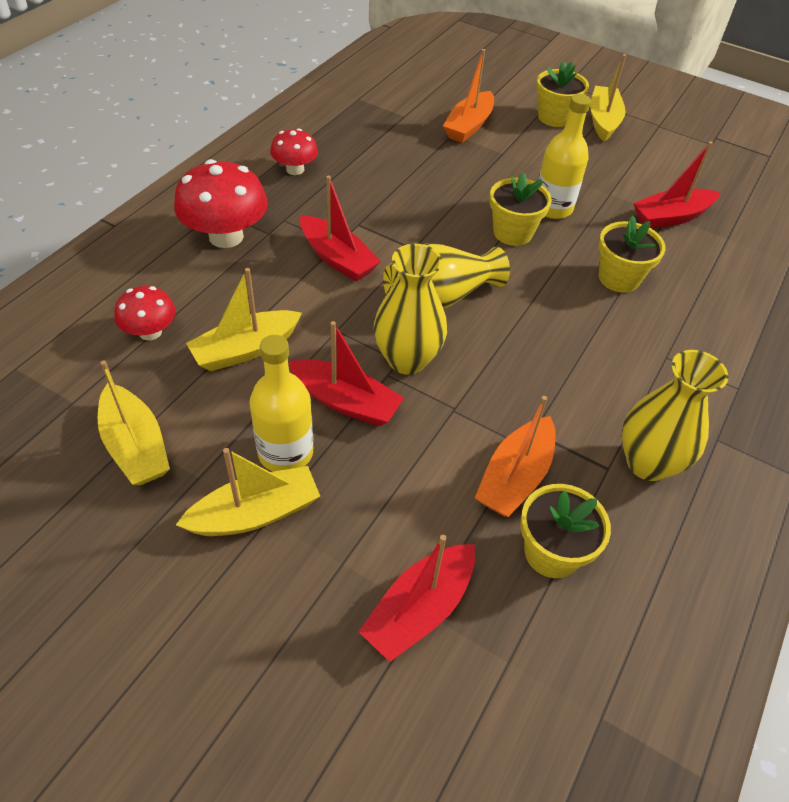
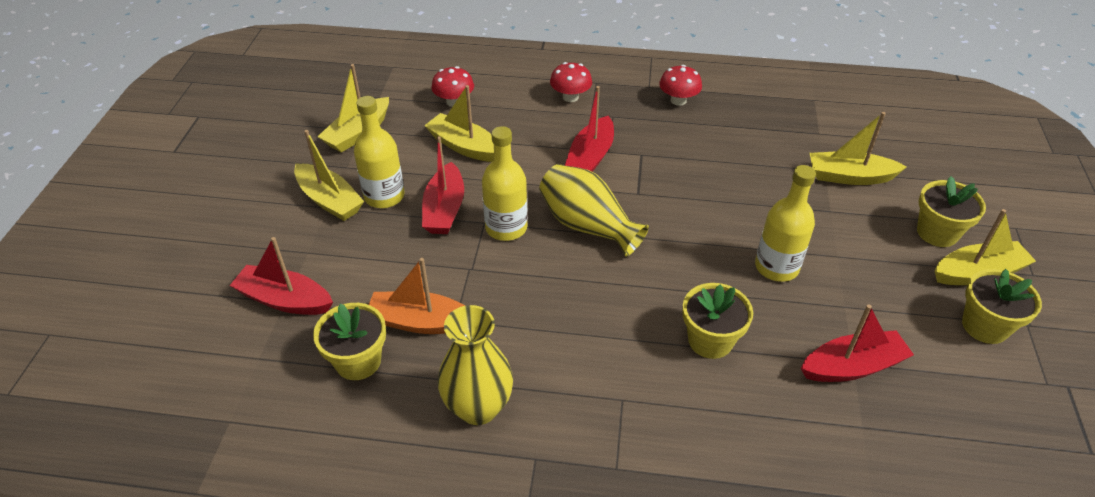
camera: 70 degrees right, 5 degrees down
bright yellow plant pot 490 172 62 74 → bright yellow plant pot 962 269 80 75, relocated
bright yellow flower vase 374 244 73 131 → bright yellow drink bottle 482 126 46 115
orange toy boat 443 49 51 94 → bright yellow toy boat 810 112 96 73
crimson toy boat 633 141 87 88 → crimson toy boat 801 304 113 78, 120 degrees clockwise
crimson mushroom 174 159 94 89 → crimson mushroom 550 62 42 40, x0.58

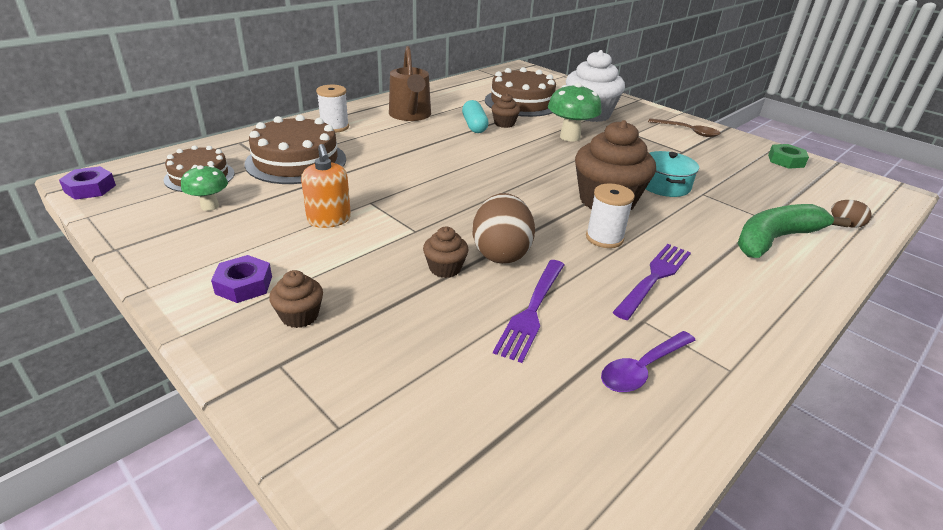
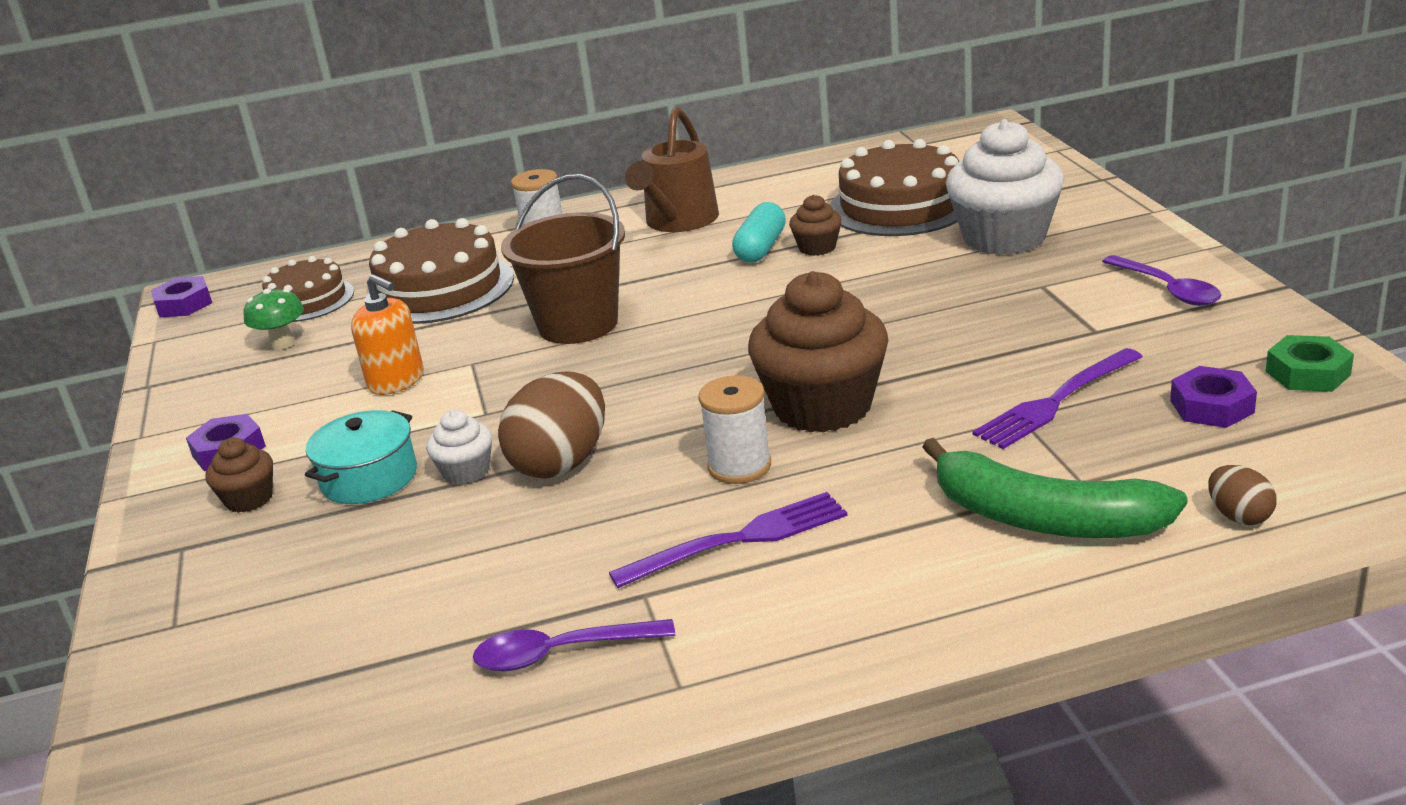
camera: 35 degrees right, 5 degrees down
emerald mushroom 548 83 54 59 → -
- → russet sand bucket 501 174 124 170
- → royal purple hexagon nut 1170 366 87 62
royal purple fork 493 260 71 103 → royal purple fork 973 348 170 101, relocated
teal pot 646 151 53 46 → teal pot 305 410 112 94, relocated
russet fairy cake 423 227 46 51 → snow-white fairy cake 426 410 66 75
russet teaspoon 648 118 72 19 → royal purple teaspoon 1102 255 119 51
orange pump bottle 301 144 50 84 → orange pump bottle 351 274 73 121, 60 degrees counterclockwise
emerald toy banana 737 204 114 54 → emerald toy banana 922 438 266 100, 150 degrees counterclockwise

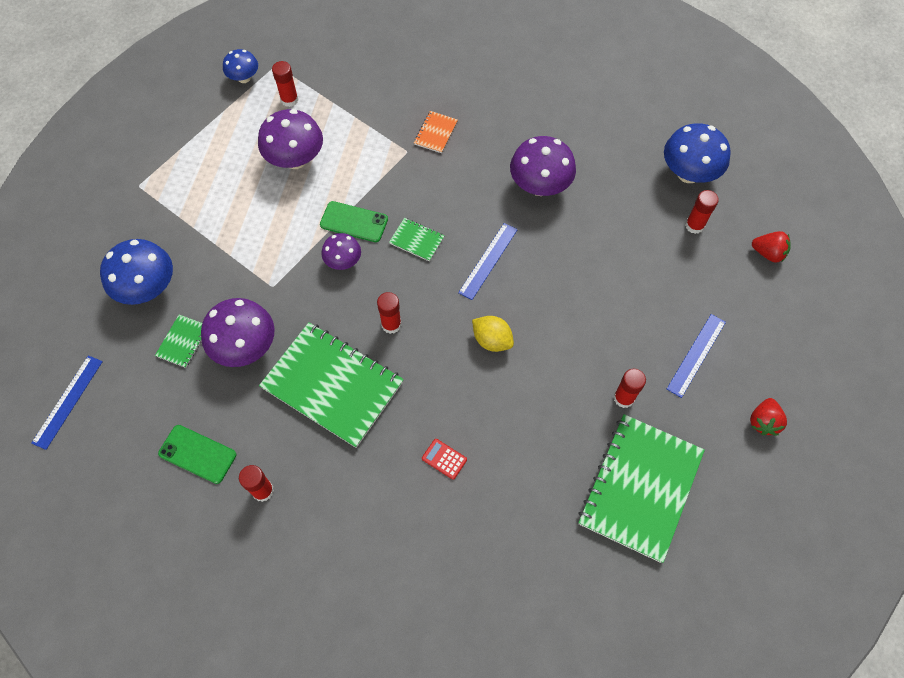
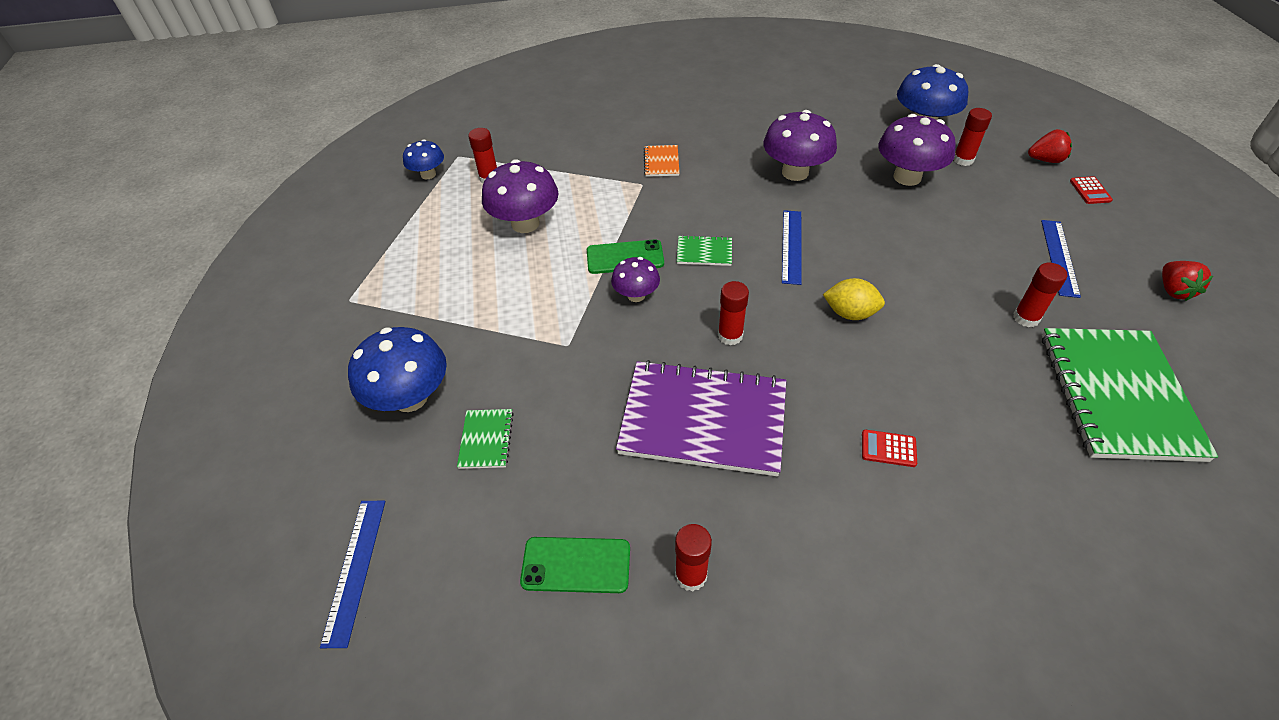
camera: 20 degrees left, 15 degrees down
- → crimson pocket calculator 1070 176 43 28
royal purple mushroom 201 298 74 69 → royal purple mushroom 878 114 78 72, relocated
emerald exercise book 259 322 145 126 → royal purple exercise book 616 360 170 116

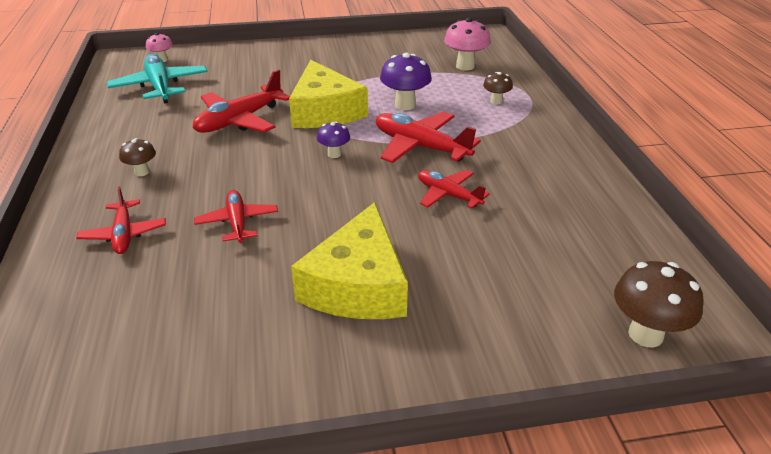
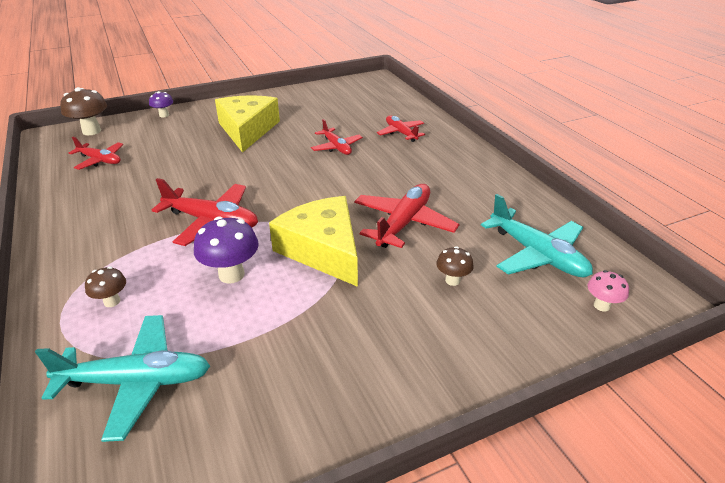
camera: 165 degrees right, 0 degrees up
russet mushroom 119 138 37 38 → russet mushroom 436 246 38 40, relocated
royal purple mushroom 317 121 33 37 → royal purple mushroom 149 91 24 27, relocated
crimson toy plane 418 170 72 39 → crimson toy plane 69 137 54 33, relocated
pink mushroom 444 18 47 52 → teal toy plane 35 315 175 127

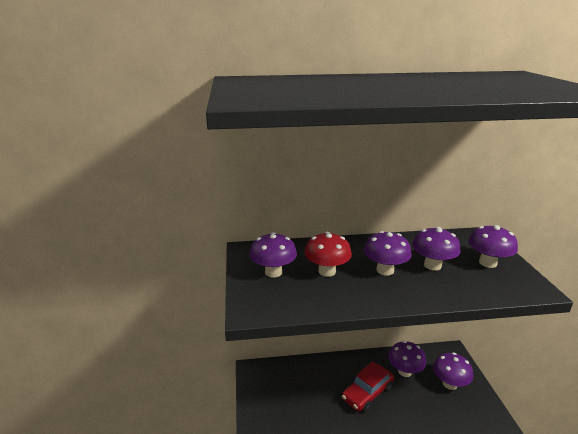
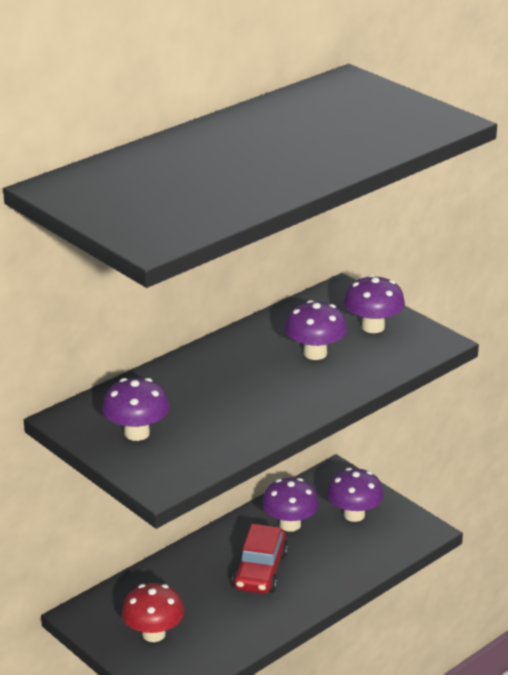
camera: 35 degrees left, 5 degrees up
royal purple mushroom 364 231 48 45 → -
crimson mushroom 304 232 48 45 → crimson mushroom 122 583 62 59, relocated

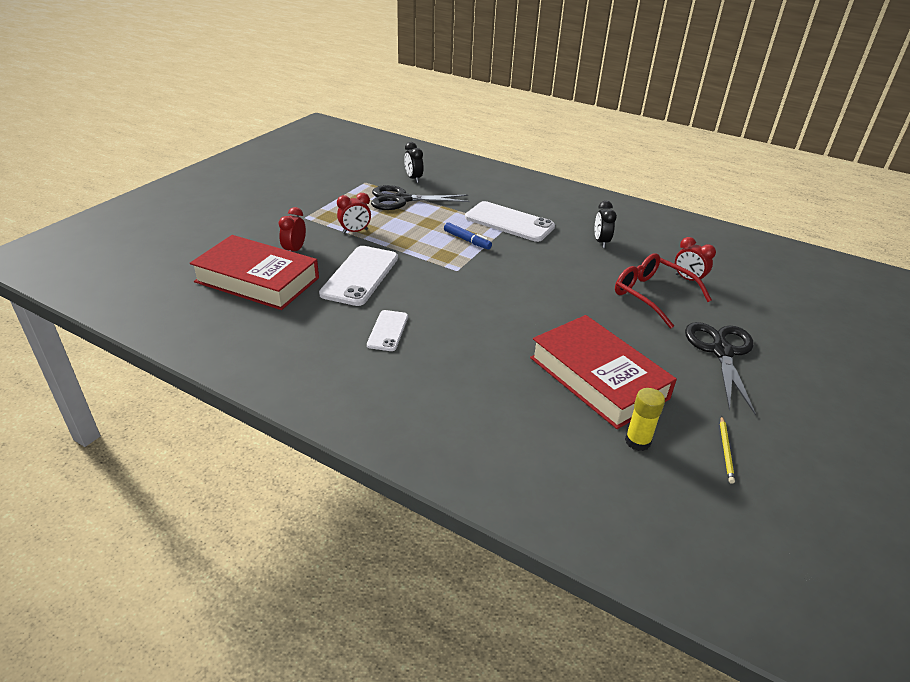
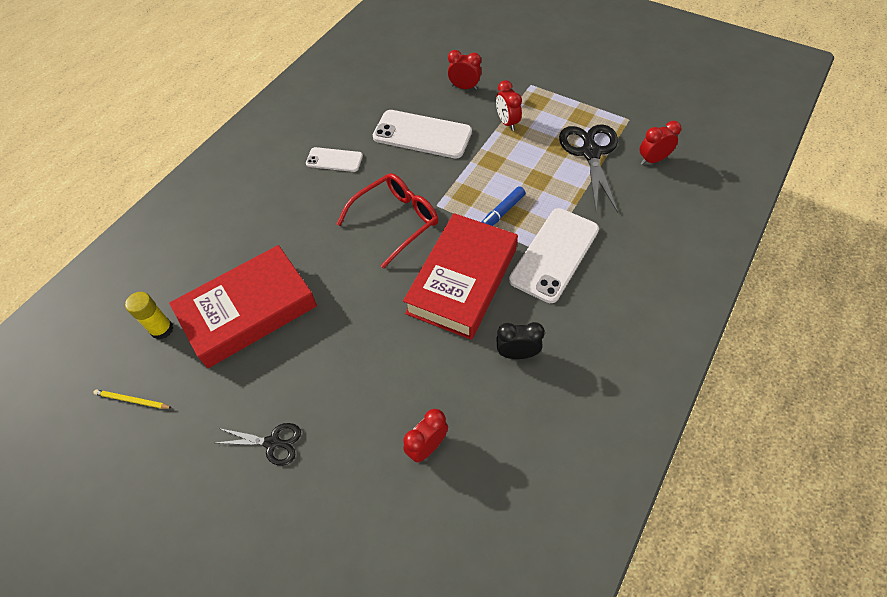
camera: 95 degrees right, 20 degrees up
crimson hardback 189 235 130 75 → crimson hardback 403 213 115 127, relocated
crimson spectacles 615 253 97 76 → crimson spectacles 336 173 102 96, relocated
ebony bedside clock 404 142 19 41 → crimson bedside clock 640 121 41 44
ebony pair of scissors 685 322 71 93 → ebony pair of scissors 216 423 85 43, x0.55

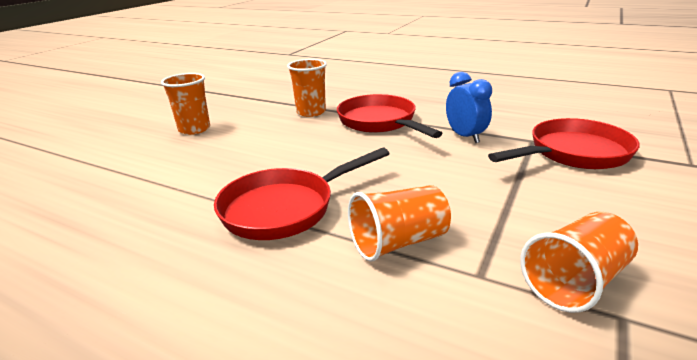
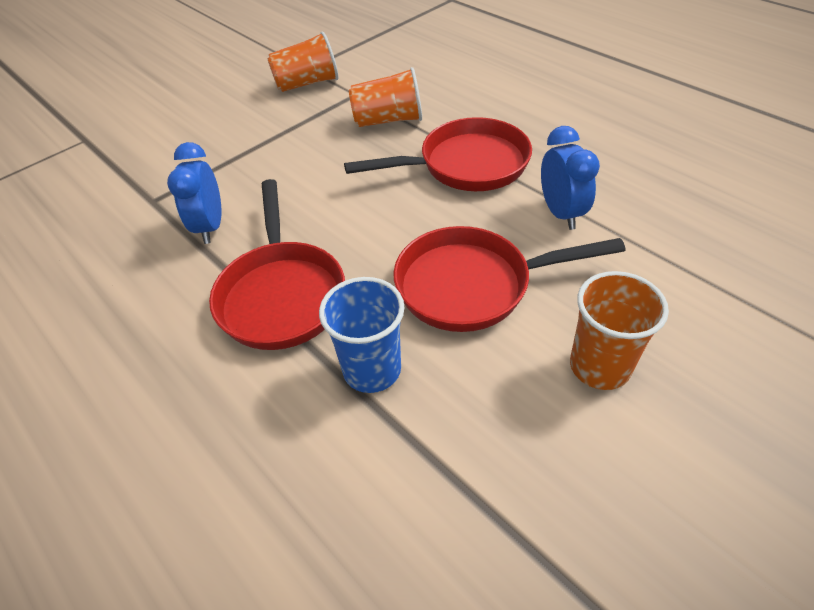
camera: 160 degrees left, 20 degrees up
- → cobalt bedside clock 541 126 59 104
crimson skillet 488 118 152 51 → crimson skillet 393 226 233 106, relocated
orange tumbler 287 59 40 58 → cobalt tumbler 319 277 86 116

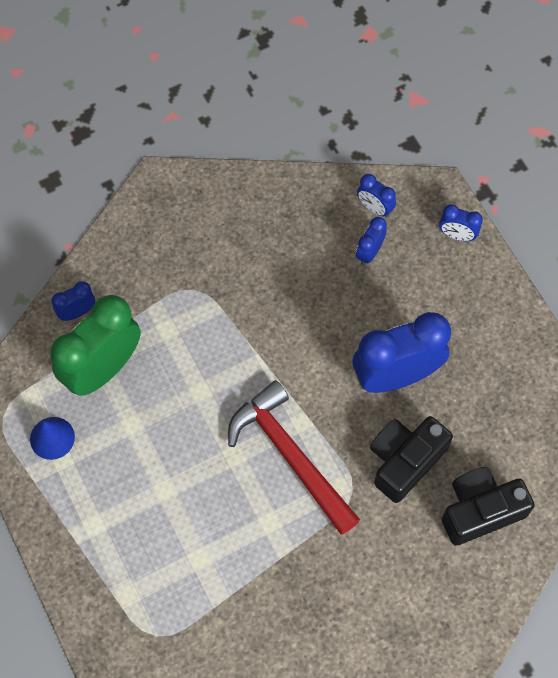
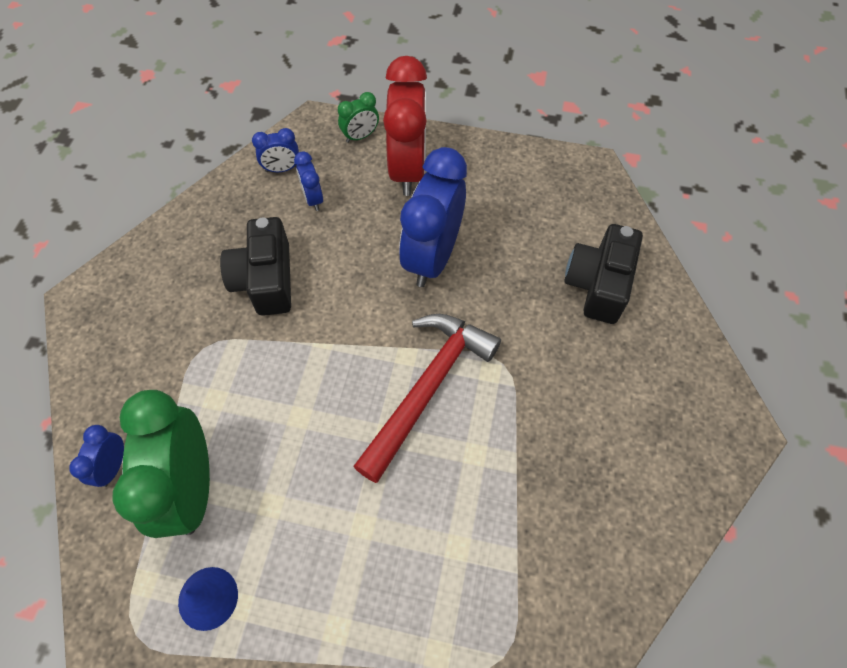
camera: 50 degrees left, 5 degrees down
- → crimson bedside clock 383 56 44 140
ebony compact camera 370 416 83 87 → ebony compact camera 220 217 71 99, relocated
cobalt bedside clock 439 204 44 37 → emerald bedside clock 338 92 41 51
crimson carpenter's hammer 228 380 132 155 → crimson carpenter's hammer 353 314 148 169, 120 degrees clockwise

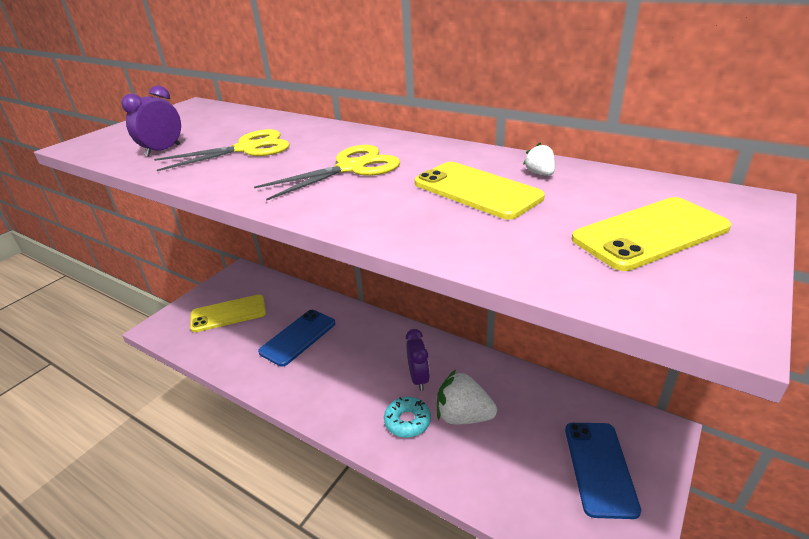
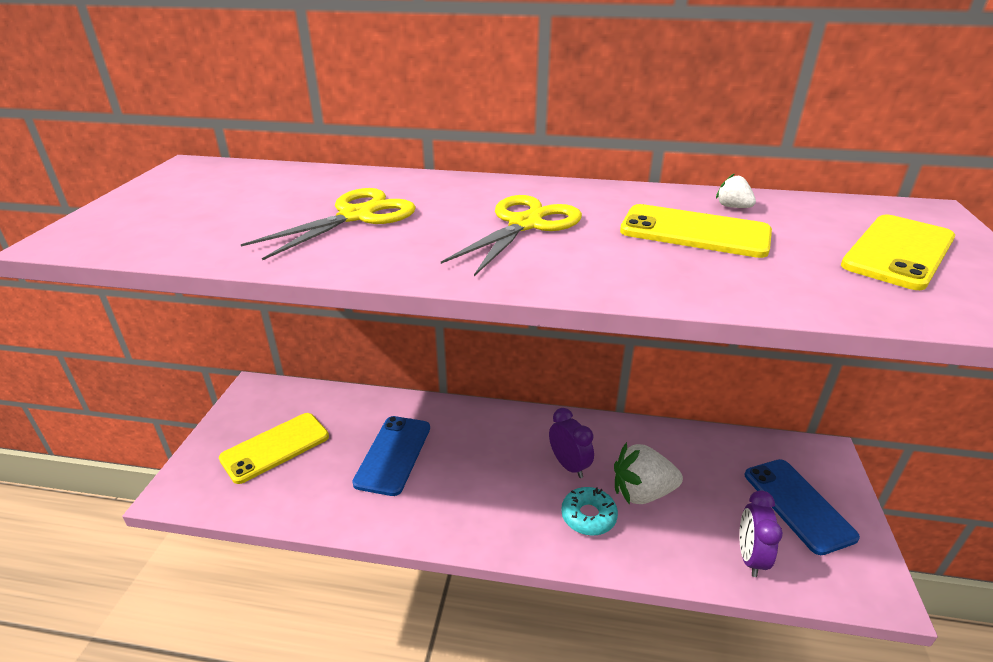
camera: 25 degrees left, 0 degrees up
royal purple bedside clock 121 86 60 71 → royal purple bedside clock 739 490 44 87, relocated

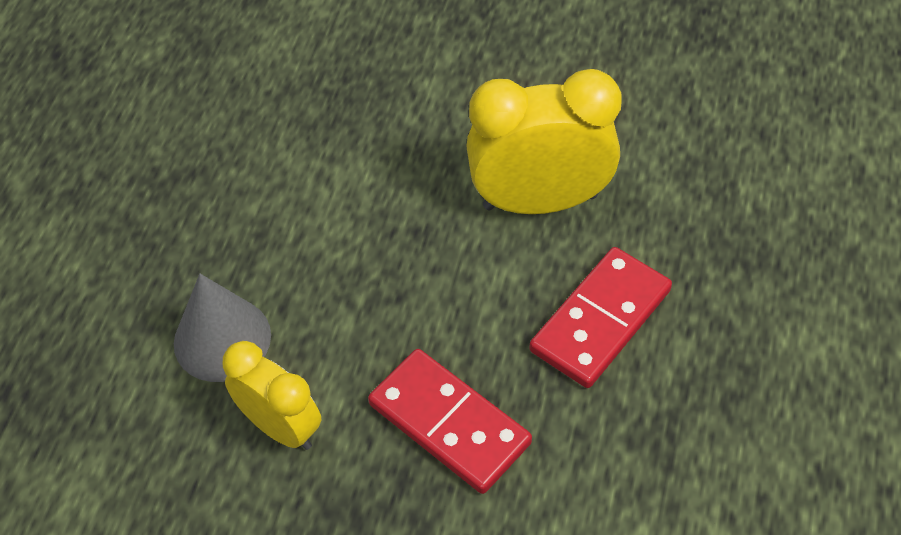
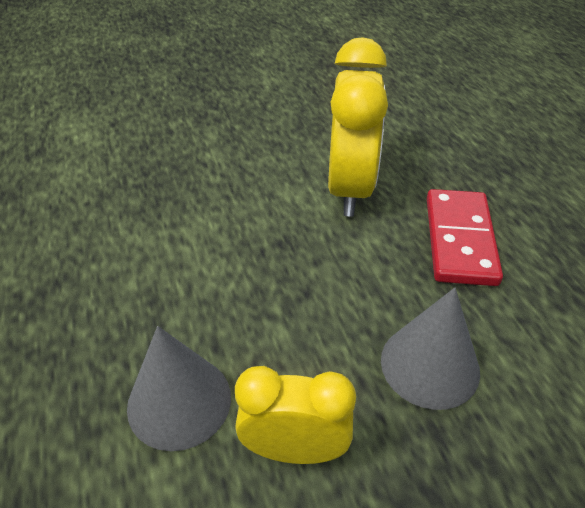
camera: 35 degrees left, 10 degrees down
crimson domino piece 368 349 164 145 → ash-grey cone 381 288 99 122
bright yellow bedside clock 466 69 156 145 → bright yellow bedside clock 328 37 60 180, 135 degrees clockwise

